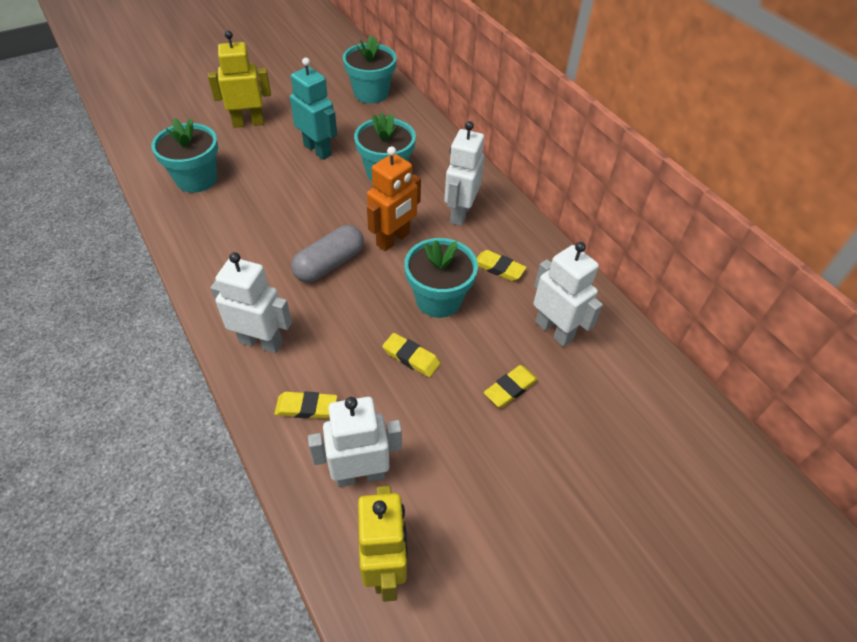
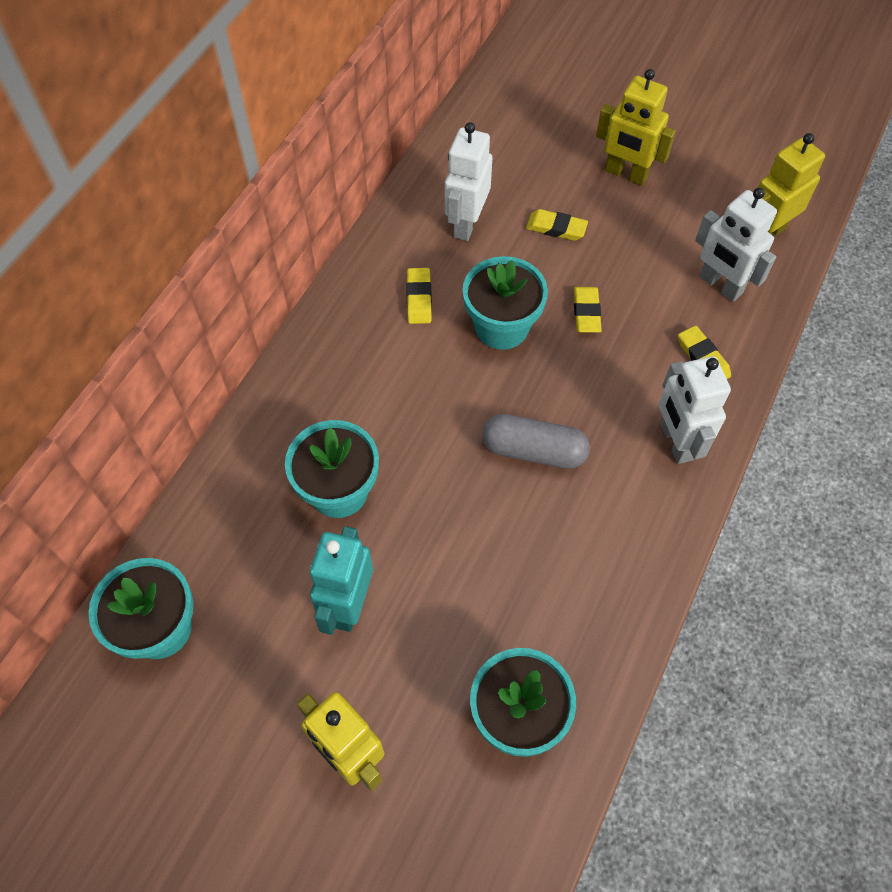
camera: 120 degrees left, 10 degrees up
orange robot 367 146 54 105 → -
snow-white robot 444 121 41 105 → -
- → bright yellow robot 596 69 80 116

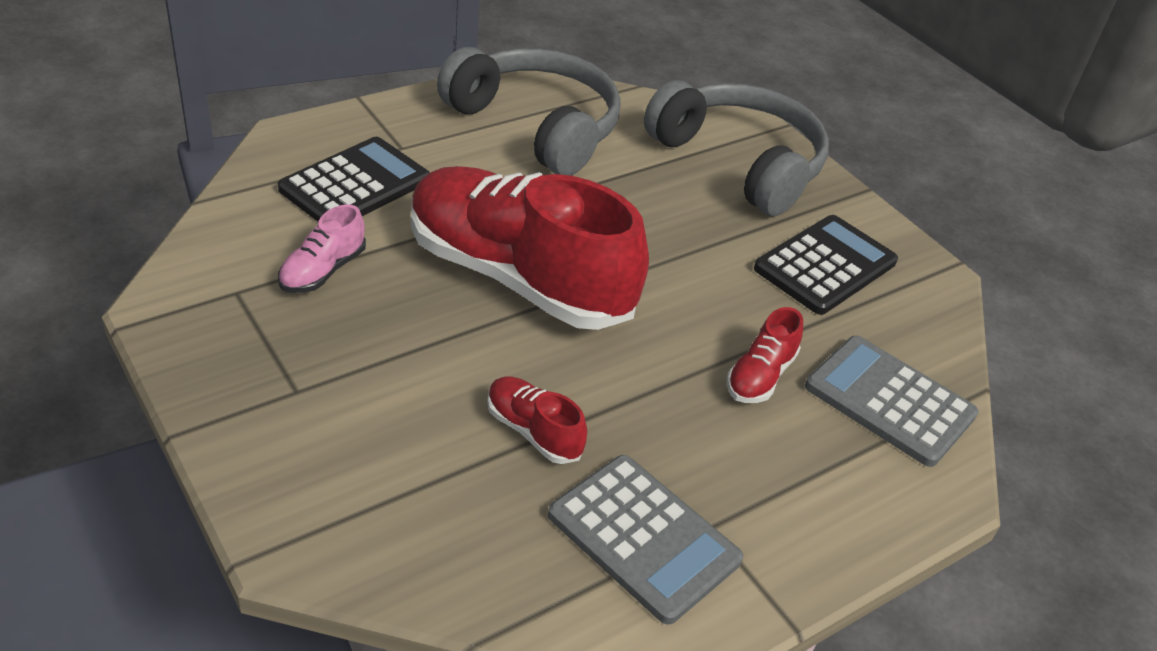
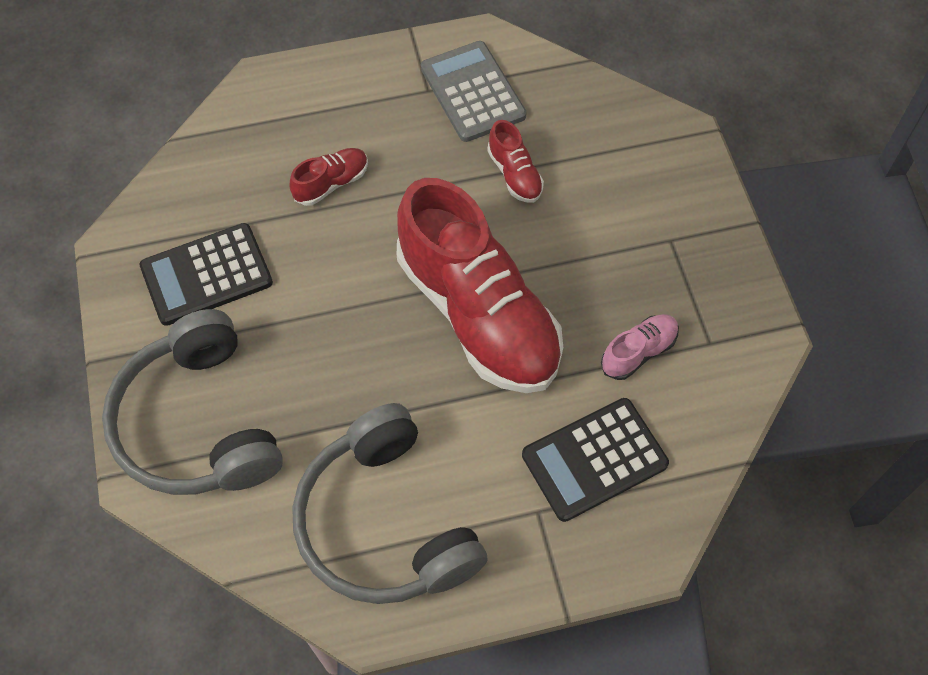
camera: 155 degrees left, 20 degrees up
ash-grey pocket calculator 805 336 174 131 → -

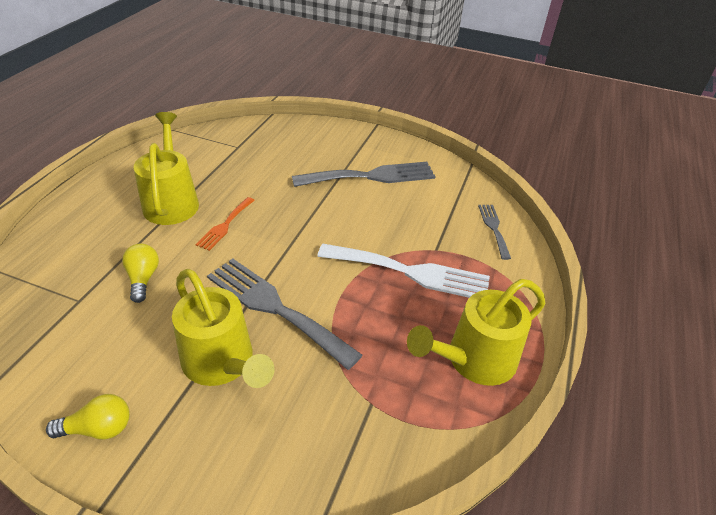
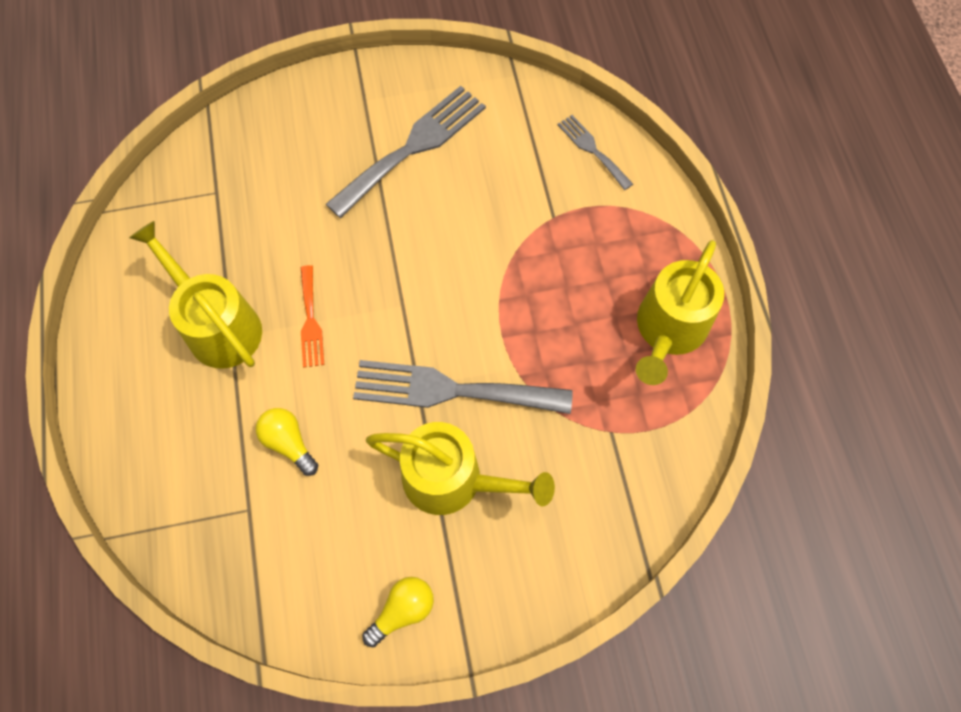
camera: 30 degrees left, 25 degrees up
snow-white fork 317 244 173 54 → -

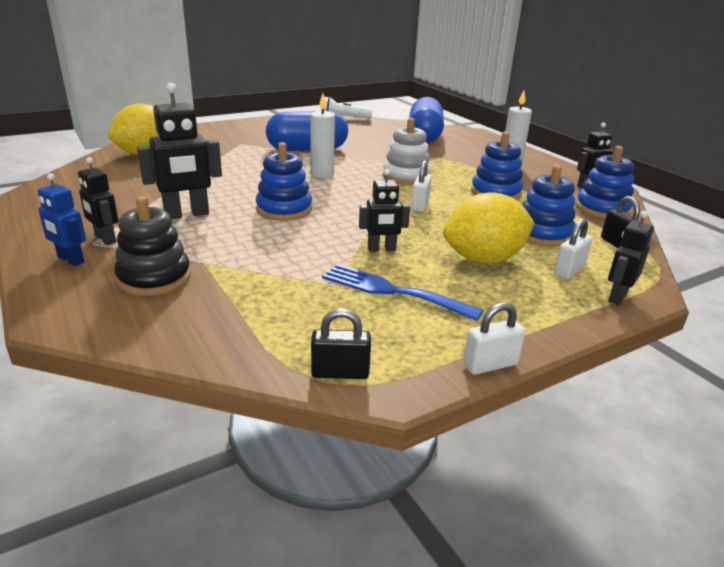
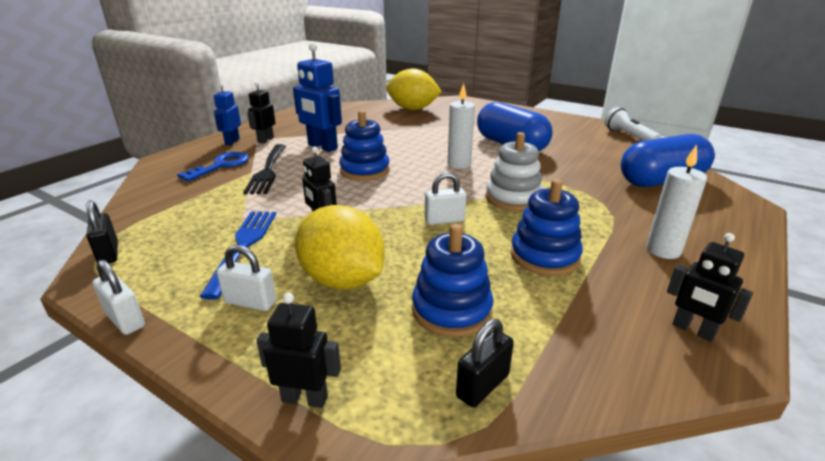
camera: 65 degrees right, 0 degrees up
cobalt stacking toy 576 146 58 73 → -
- → ebony fork 243 144 43 50
snow-white small lock 554 219 39 60 → snow-white small lock 217 245 59 66, relocated
ebony stacking toy 114 196 77 100 → cobalt key 177 152 72 29
ebony robot 137 83 85 136 → cobalt robot 293 43 49 109

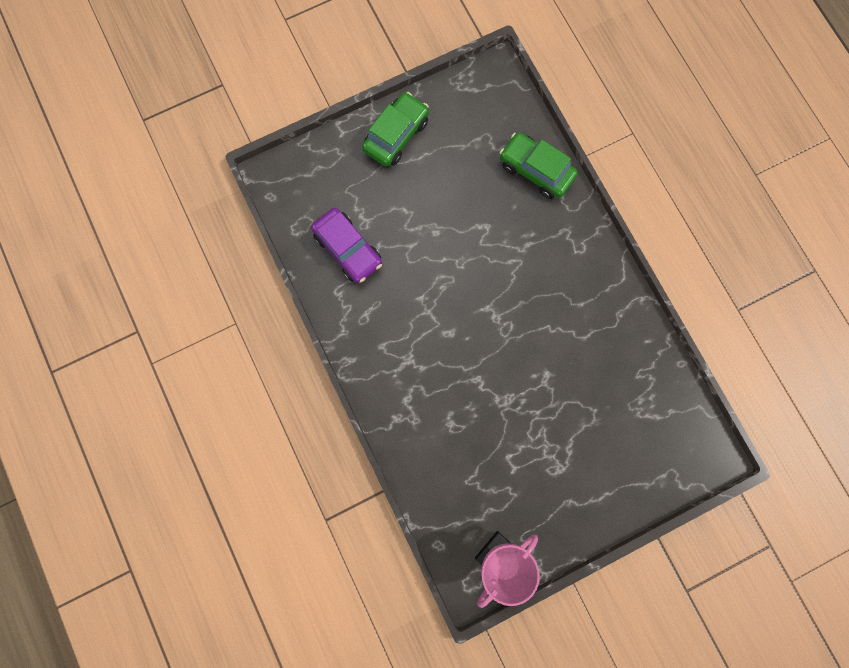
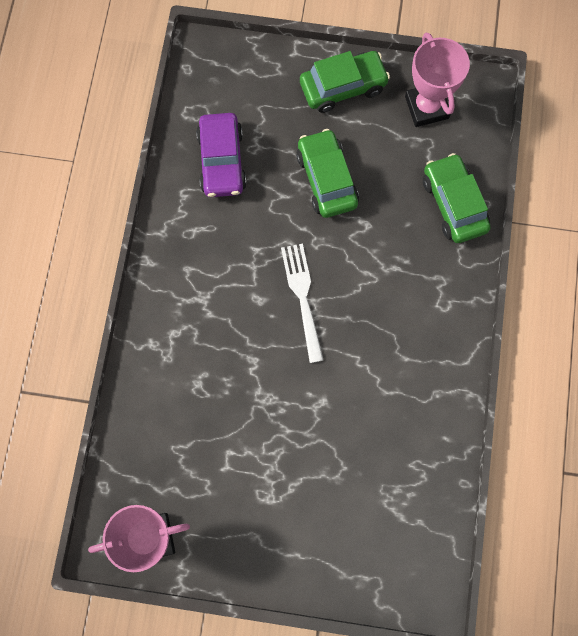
camera: 35 degrees right, 5 degrees down
- → snow-white fork 281 244 42 119
- → emerald car 296 129 63 89
- → pink award cup 405 32 65 95

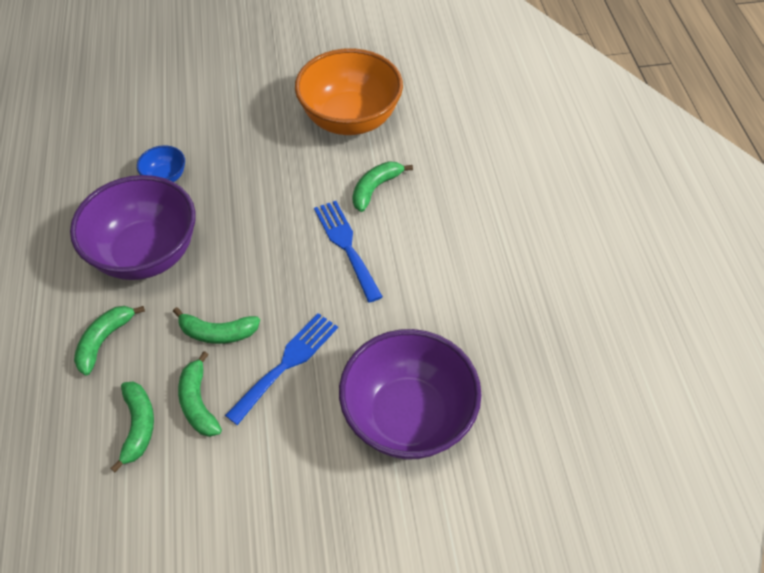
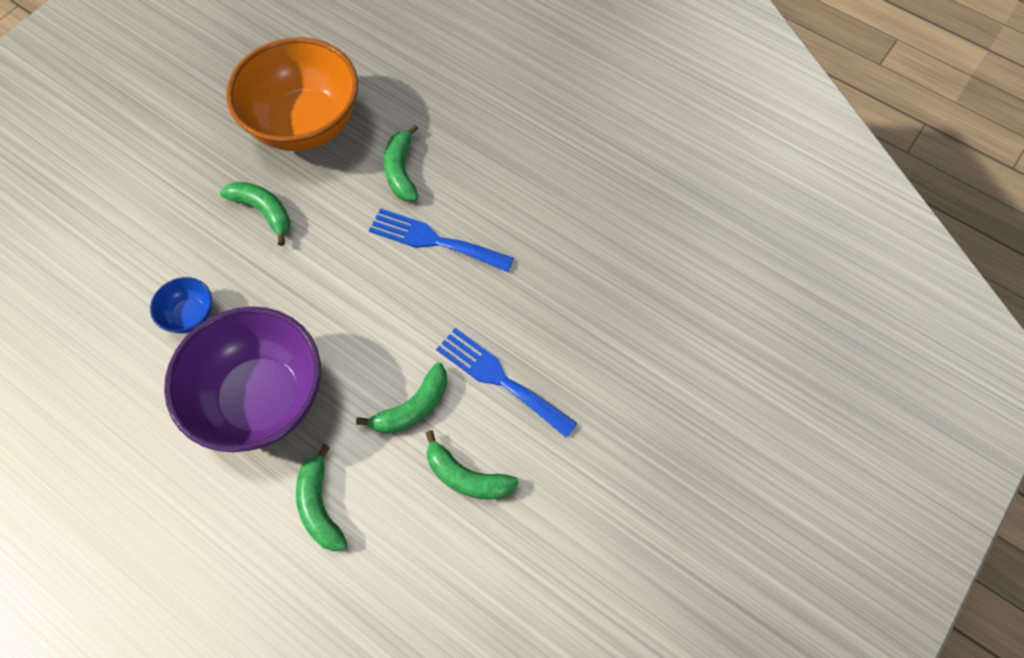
camera: 45 degrees left, 10 degrees up
royal purple deep dish 339 329 142 131 → -
emerald toy banana 110 382 44 90 → emerald toy banana 220 182 71 64, relocated
cobalt fork 225 313 113 112 → cobalt fork 436 328 142 110, 45 degrees counterclockwise

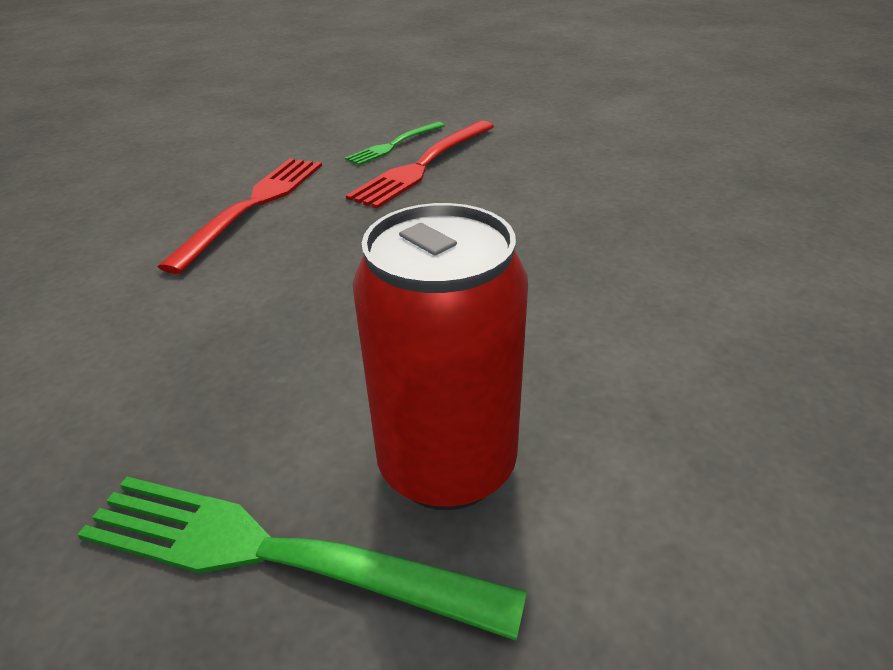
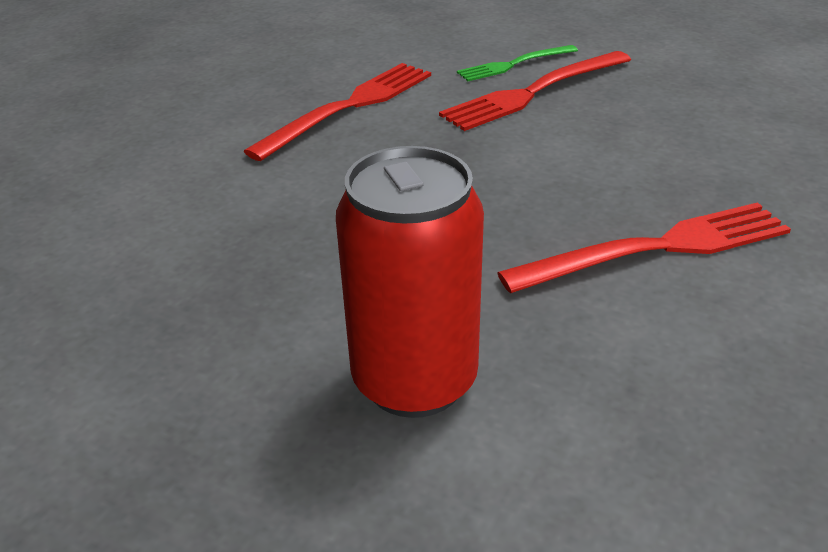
camera: 20 degrees right, 0 degrees up
emerald fork 77 477 450 164 → -
- → crimson fork 497 202 294 91

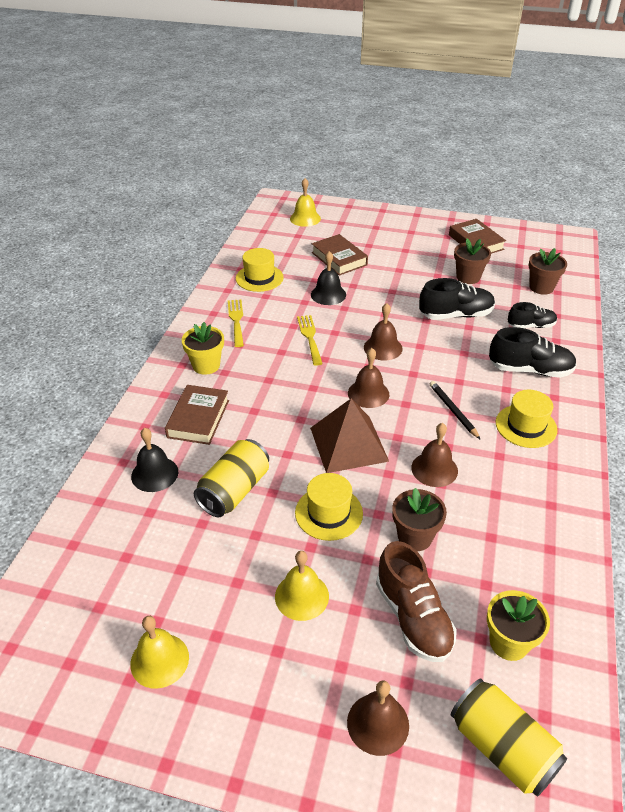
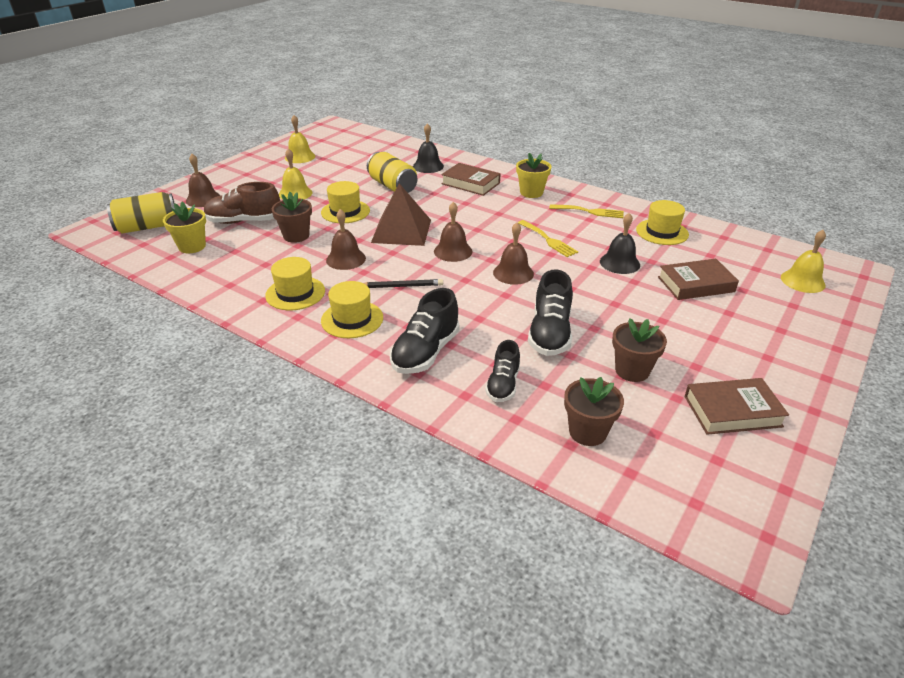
camera: 110 degrees right, 5 degrees down
- → bright yellow tall hat 265 257 60 53
bright yellow fork 297 315 26 51 → bright yellow fork 518 220 60 37, 45 degrees clockwise

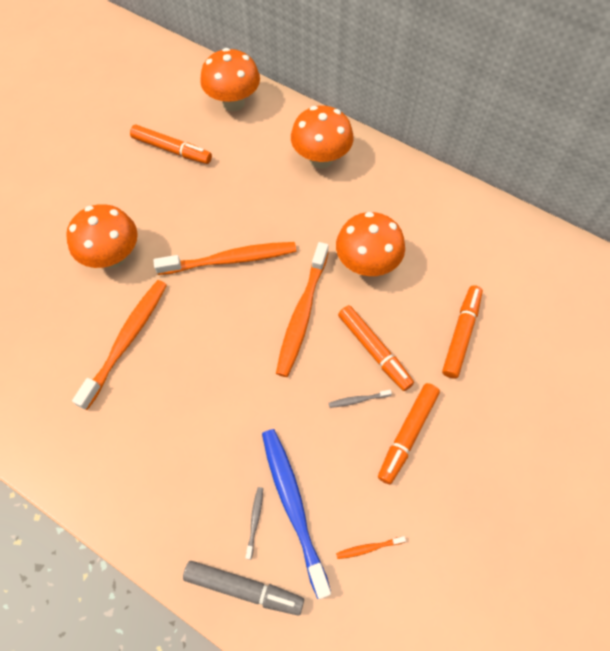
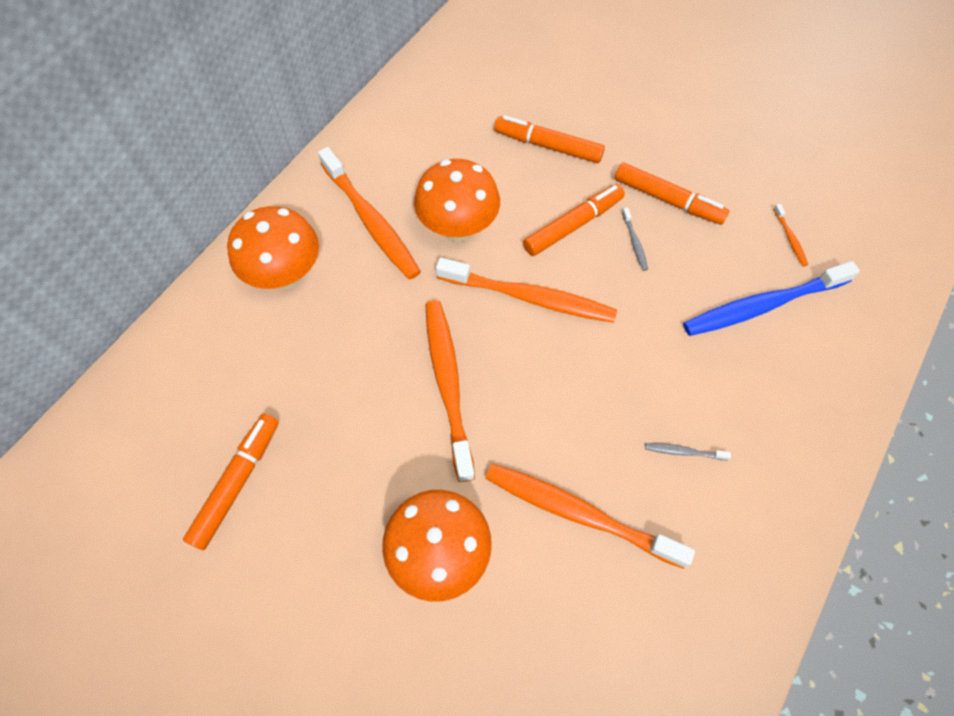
camera: 90 degrees left, 0 degrees up
ash-grey felt pen 183 561 121 54 → -
orange mushroom 200 48 60 64 → -
- → orange toothbrush 318 147 103 133
ash-grey toothbrush 245 487 18 73 → ash-grey toothbrush 645 443 86 17, relocated

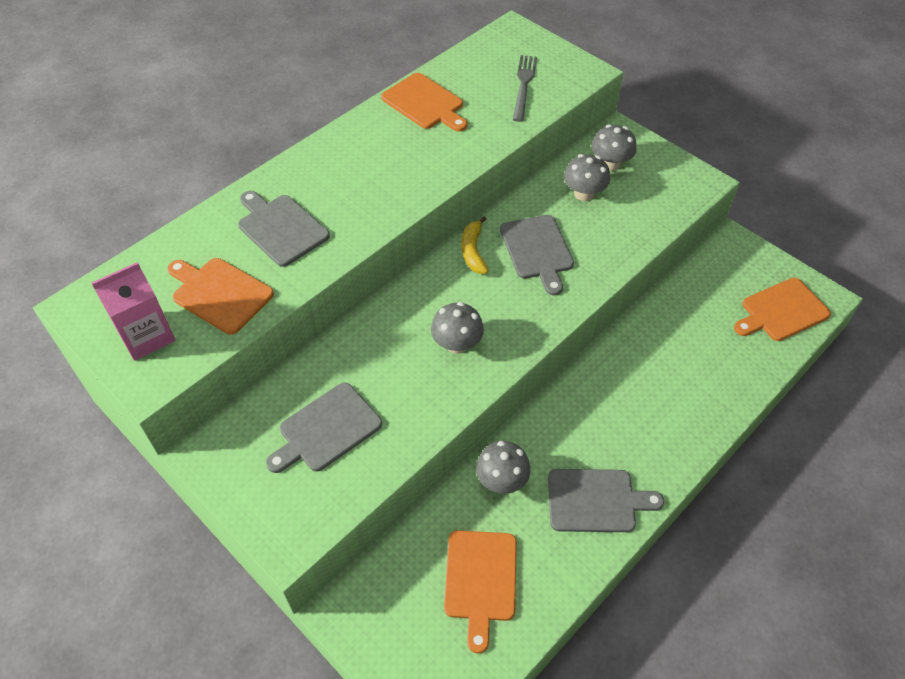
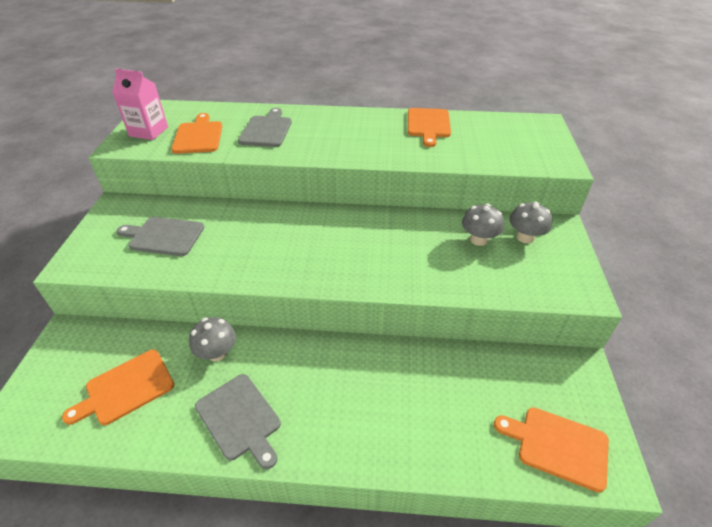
camera: 50 degrees right, 10 degrees down
ash-grey mushroom 431 302 53 52 → -
bright yellow toy banana 461 216 28 58 → -
ash-grey cutting board 500 215 74 80 → -
ash-grey fork 513 55 24 67 → -

